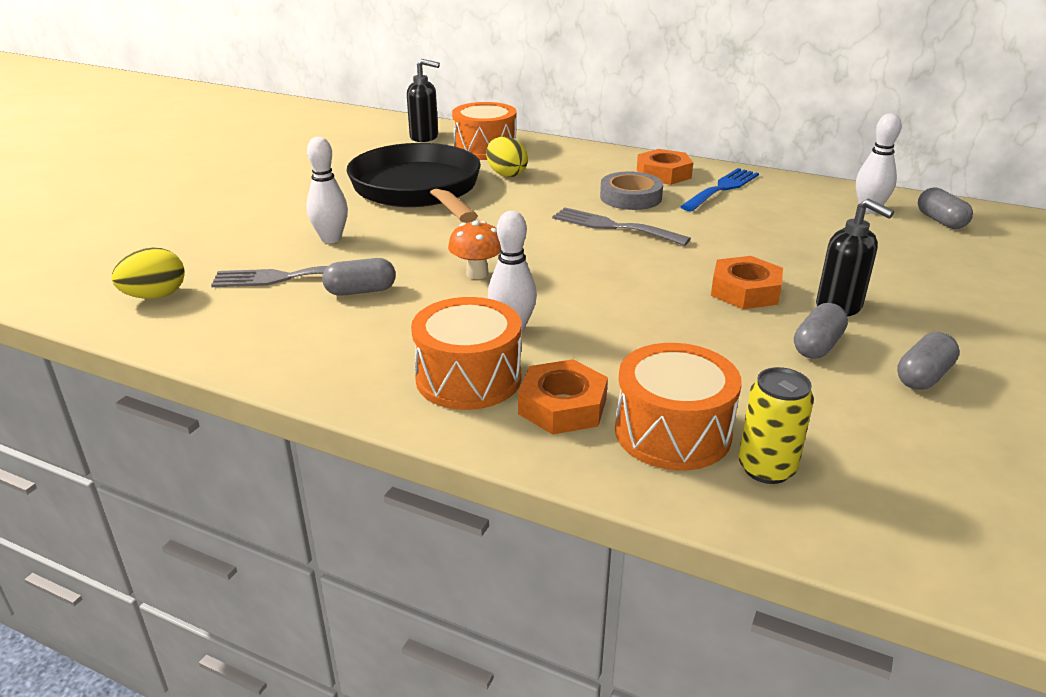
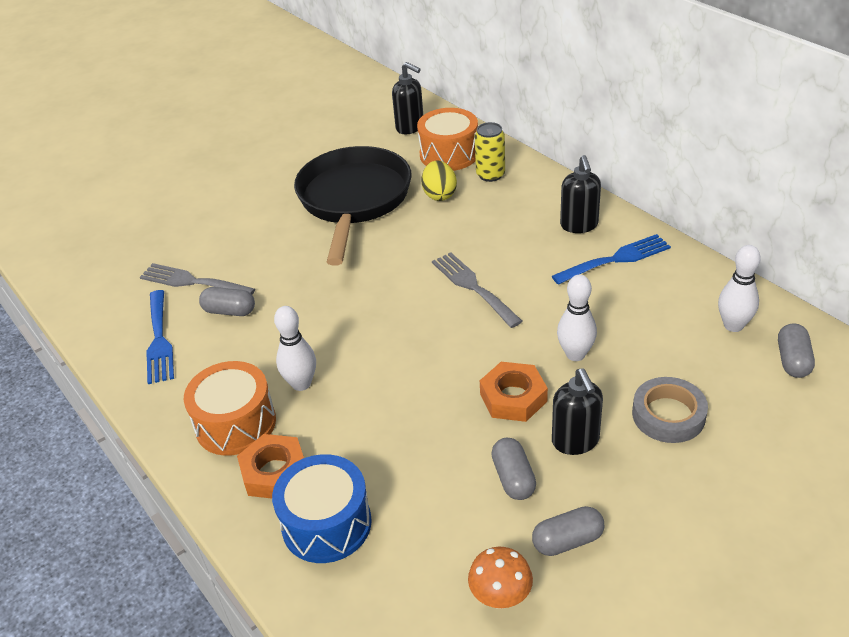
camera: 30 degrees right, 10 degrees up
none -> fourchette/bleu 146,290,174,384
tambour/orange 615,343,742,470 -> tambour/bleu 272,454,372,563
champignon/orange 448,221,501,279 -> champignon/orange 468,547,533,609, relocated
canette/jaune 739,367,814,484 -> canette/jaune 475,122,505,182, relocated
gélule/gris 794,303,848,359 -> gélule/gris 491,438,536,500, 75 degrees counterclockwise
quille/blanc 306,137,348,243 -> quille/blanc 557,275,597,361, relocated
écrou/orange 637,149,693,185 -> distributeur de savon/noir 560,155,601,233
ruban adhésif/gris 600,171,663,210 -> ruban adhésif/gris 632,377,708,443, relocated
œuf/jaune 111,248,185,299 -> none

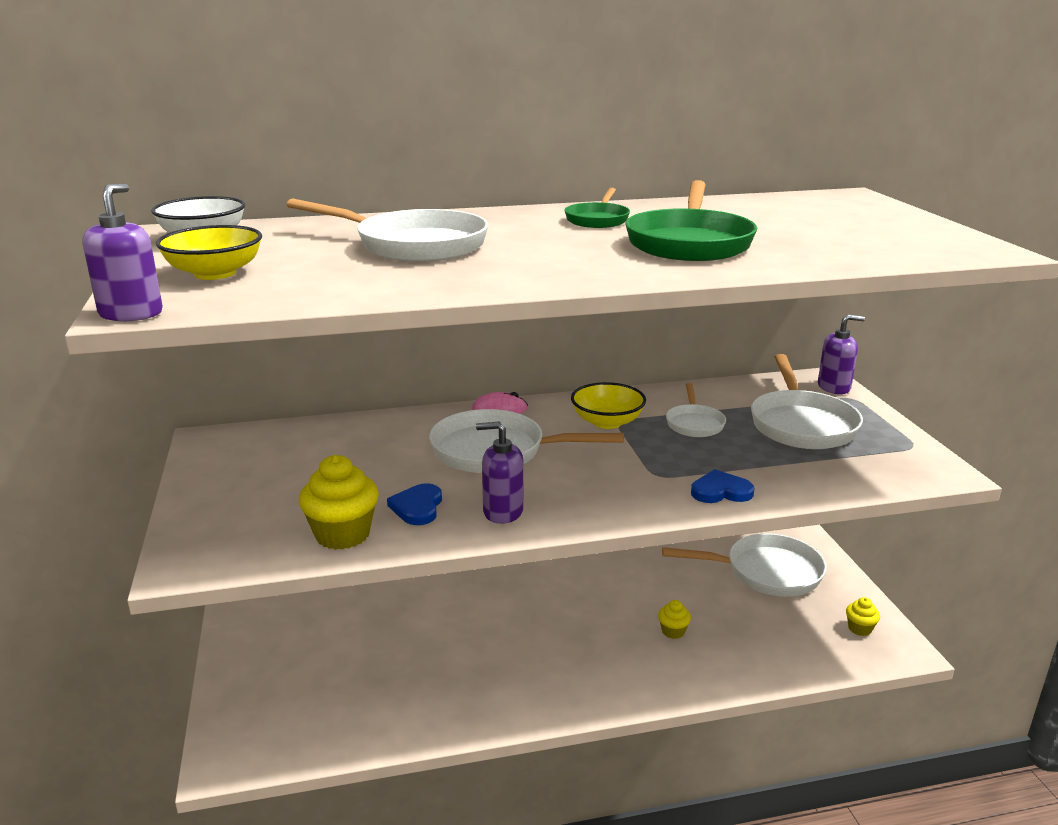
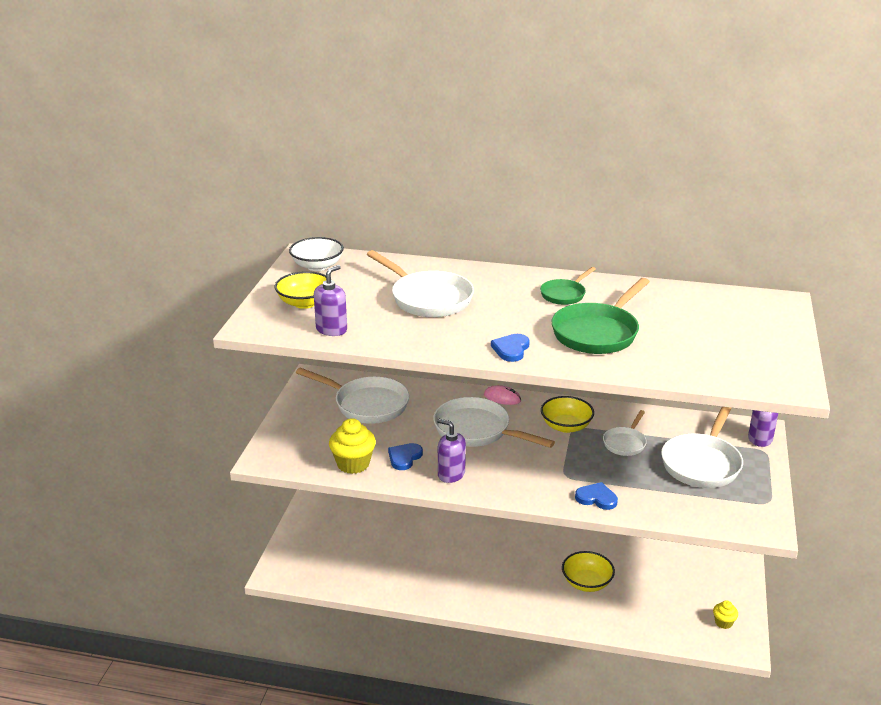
camera: 25 degrees right, 5 degrees up
poêle/blanc 662,533,826,597 -> poêle/blanc 296,368,409,424, relocated
distributeur de savon/violet 82,183,163,321 -> distributeur de savon/violet 314,265,347,336, relocated
none -> cœur/bleu 491,334,530,362
muffin/jaune 658,600,691,639 -> bol/jaune 562,551,615,592

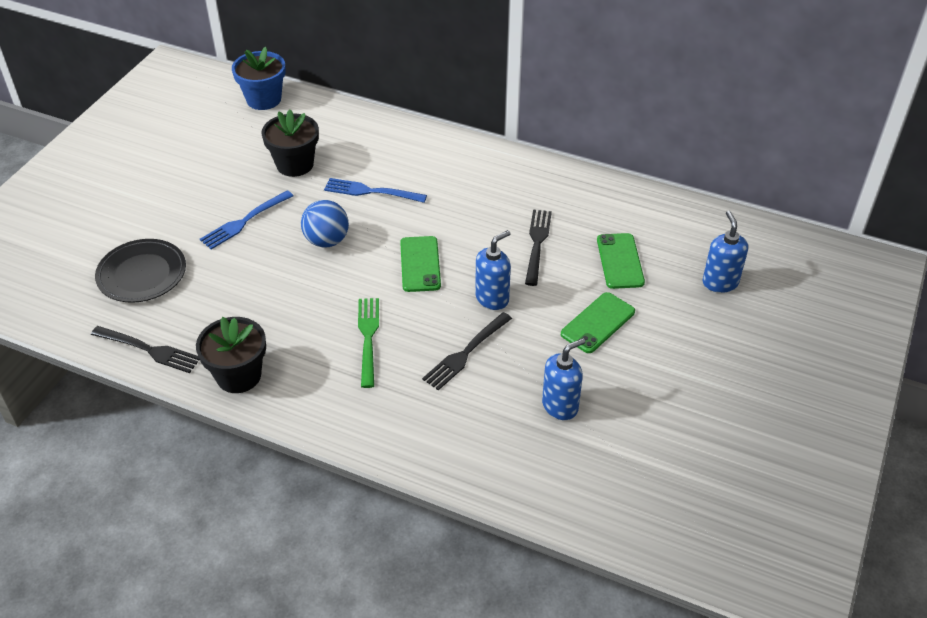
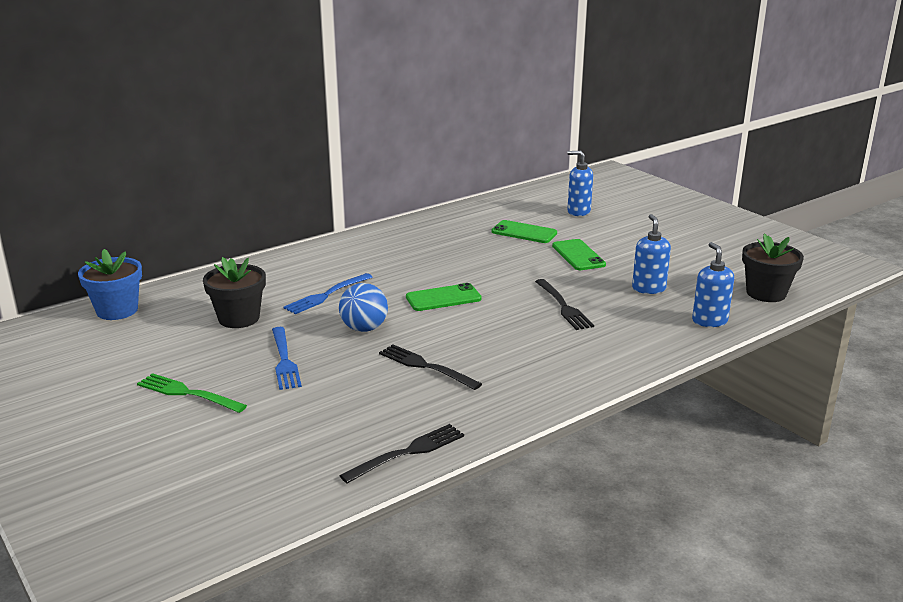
camera: 60 degrees left, 20 degrees down
fourchette/vert 358,298,379,388 -> fourchette/vert 137,373,247,413, relocated
fourchette/noir 525,210,552,286 -> fourchette/noir 379,344,482,390, relocated
téléphone/vert 400,236,441,292 -> téléphone/vert 406,283,482,311, 45 degrees counterclockwise
distributeur de savon/bleu 475,230,511,310 -> distributeur de savon/bleu 692,242,734,327, relocated
pot de fleurs/noir 196,317,266,393 -> pot de fleurs/noir 742,233,804,302, relocated
assiette/noir 95,239,186,303 -> none

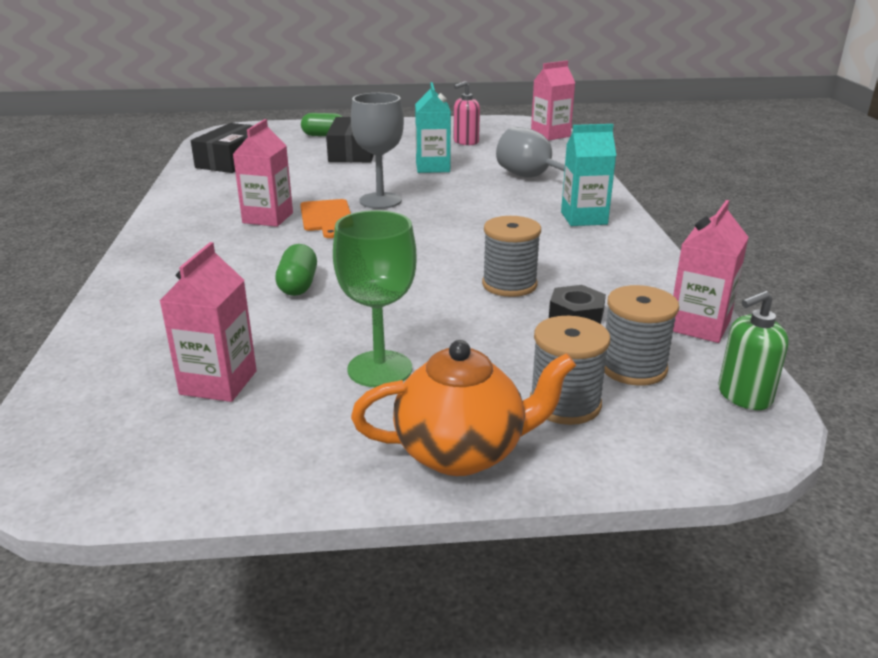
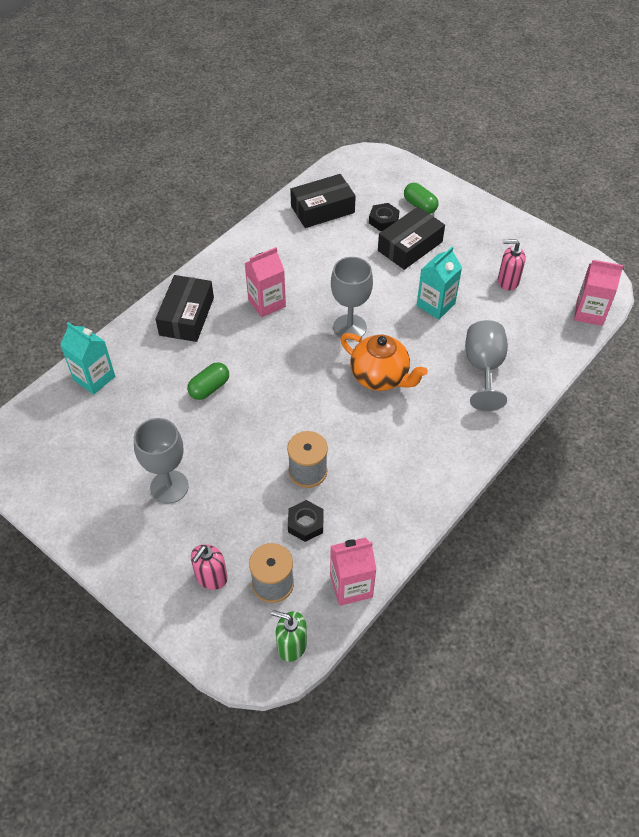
camera: 45 degrees right, 25 degrees up
brique de lait/turquoise 561,124,616,226 -> brique de lait/turquoise 60,322,115,395, relocated
verre à pied/vert 333,210,417,387 -> verre à pied/gris 134,418,189,504
none -> boîte/noir 155,275,214,342
bobine/gris 530,316,610,425 -> distributeur de savon/rose 191,544,228,590
théière/orange 351,340,576,476 -> théière/orange 340,333,428,391, relocated
none -> écrou/noir 369,203,400,231
brique de lait/rose 160,242,257,402 -> none
planche à découper/orange 300,199,351,238 -> none

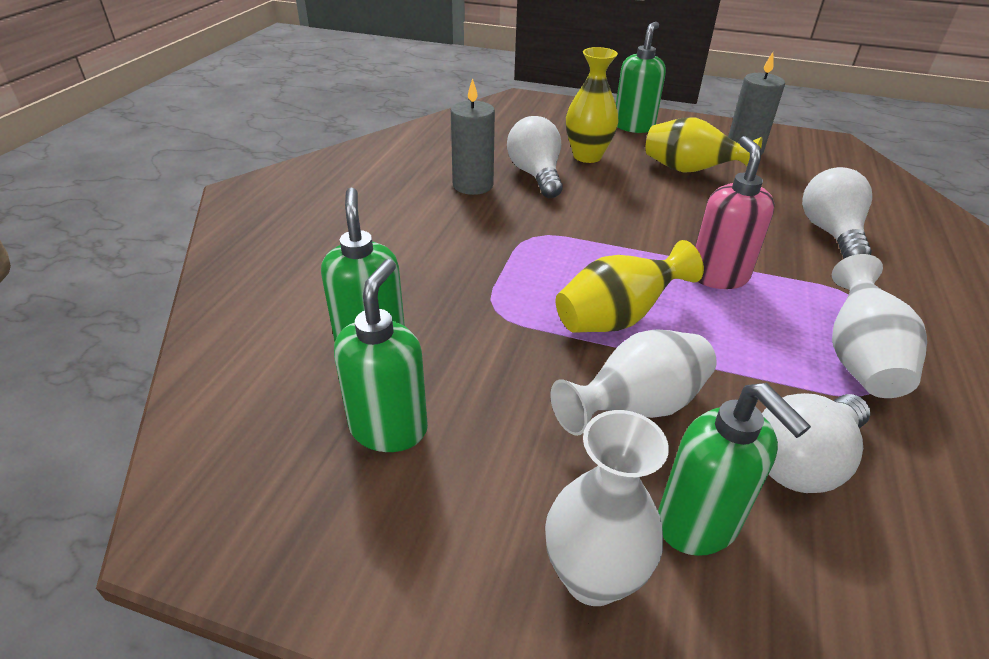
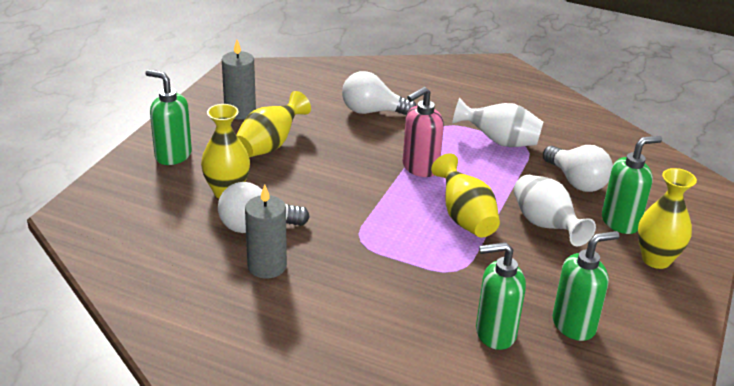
camera: 85 degrees left, 5 degrees down
distributeur de savon/rose 695,136,775,289 -> distributeur de savon/rose 403,87,444,177, 45 degrees counterclockwise
distributeur de savon/vert 334,259,428,452 -> distributeur de savon/vert 552,231,619,341, 135 degrees clockwise
vase/blanc 545,410,669,606 -> vase/jaune 638,168,697,269

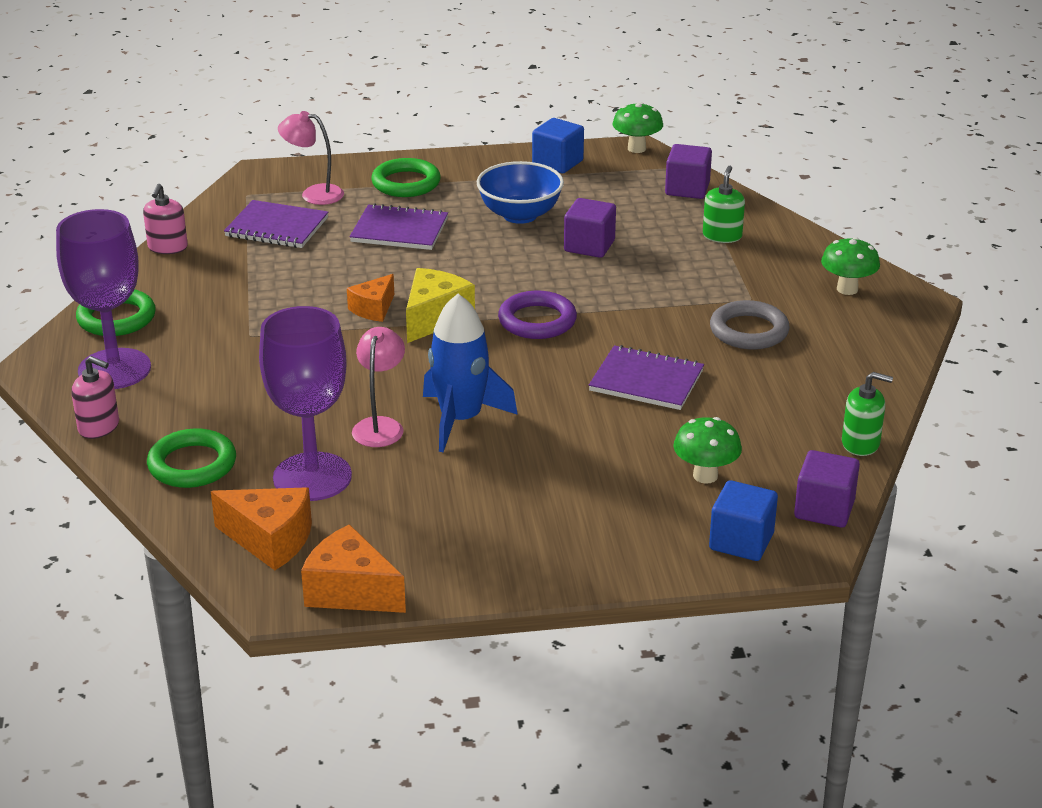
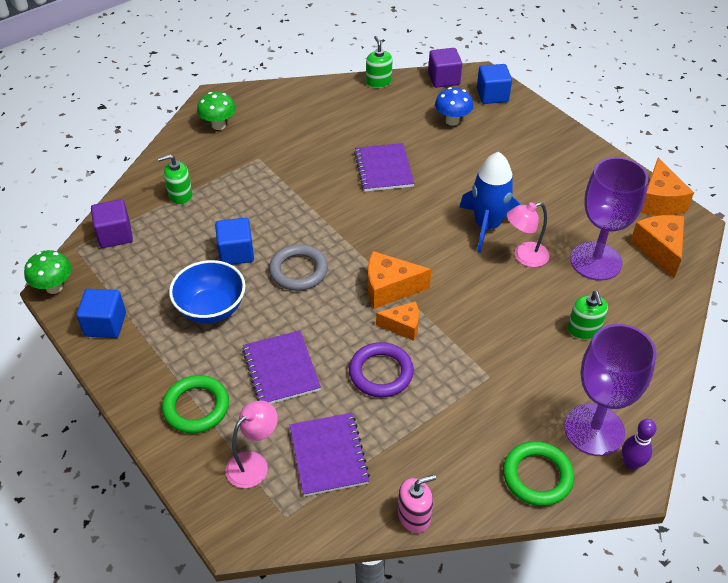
camera: 120 degrees left, 15 degrees up
cube/violet 564,198,616,258 -> cube/bleu 215,218,254,265
lampe/rose 278,111,344,205 -> lampe/rose 226,400,278,488, 120 degrees counterclockwise
anneau/gris 710,300,790,350 -> anneau/gris 269,244,328,291, relocated
anneau/violet 498,291,577,339 -> anneau/violet 349,342,414,398, relocated
fromage/jaune 406,268,475,343 -> fromage/orange 368,251,431,309
champignon/vert 673,417,742,484 -> champignon/bleu 435,87,473,126
none -> distributeur de savon/vert 568,291,608,339
none -> quille/violet 622,419,657,470
distributeur de savon/rose 71,356,119,439 -> none
anneau/vert 147,428,236,488 -> none

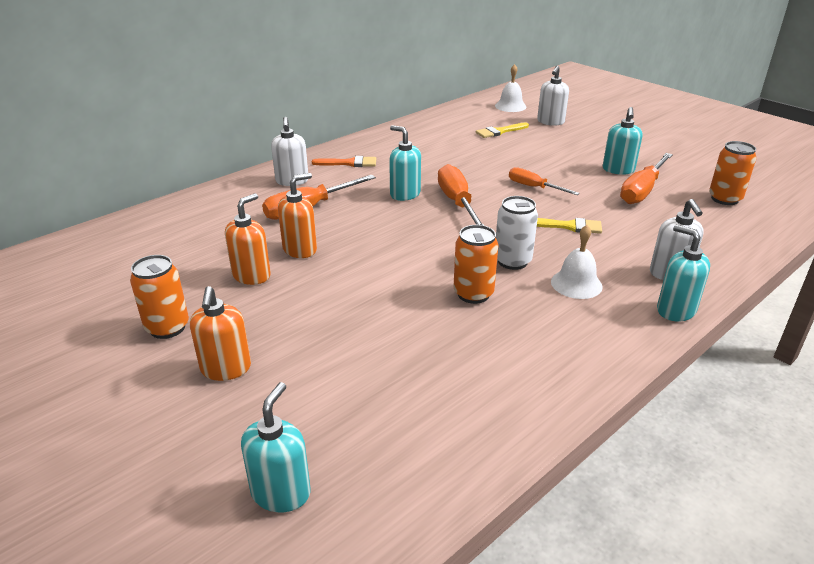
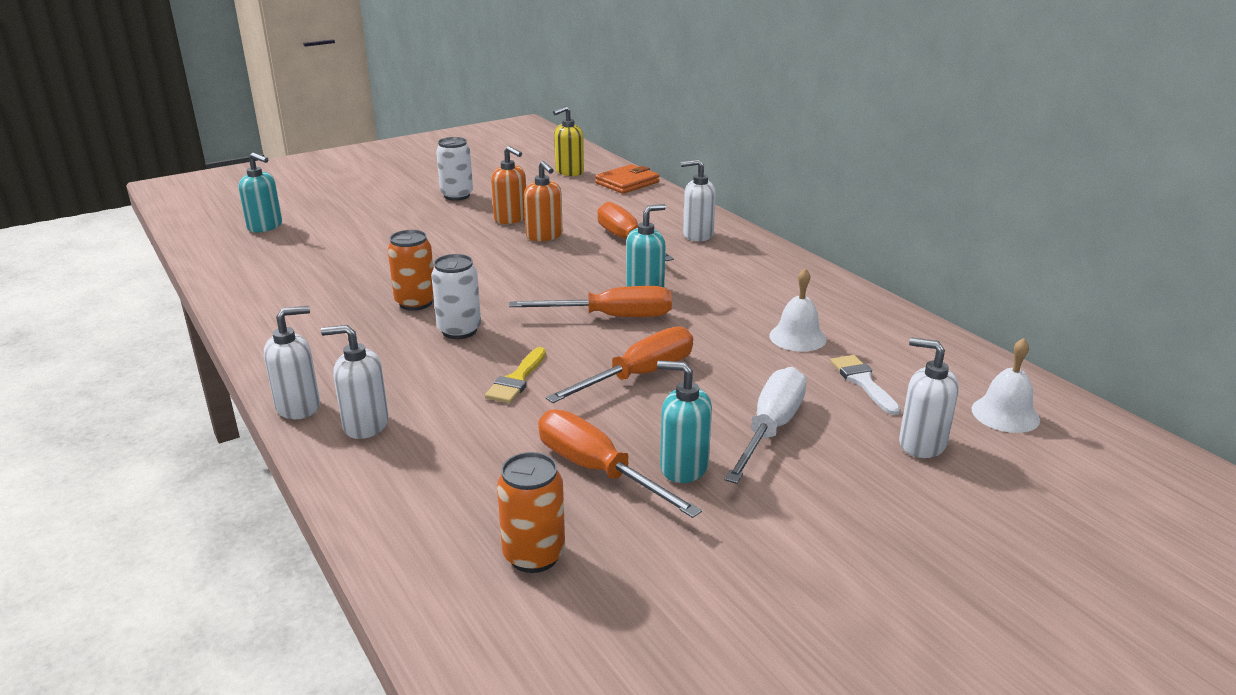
camera: 100 degrees right, 5 degrees down
distributeur de savon/turquoise 657,225,710,322 -> distributeur de savon/blanc 264,306,320,419
canette/orange 130,255,189,339 -> canette/blanc 436,137,473,201
tournevis/orange 509,167,580,195 -> tournevis/orange 546,326,693,403, x1.57
none -> distributeur de savon/jaune 553,106,584,176
none -> portefeuille/orange 595,164,660,194
none -> tournevis/blanc 725,367,807,484
cloche/blanc 551,225,603,299 -> cloche/blanc 769,268,827,352, relocated
pinceau/jaune 476,122,529,138 -> pinceau/blanc 830,355,900,415
distributeur de savon/orange 190,286,251,381 -> none
pinceau/orange 312,156,376,167 -> none

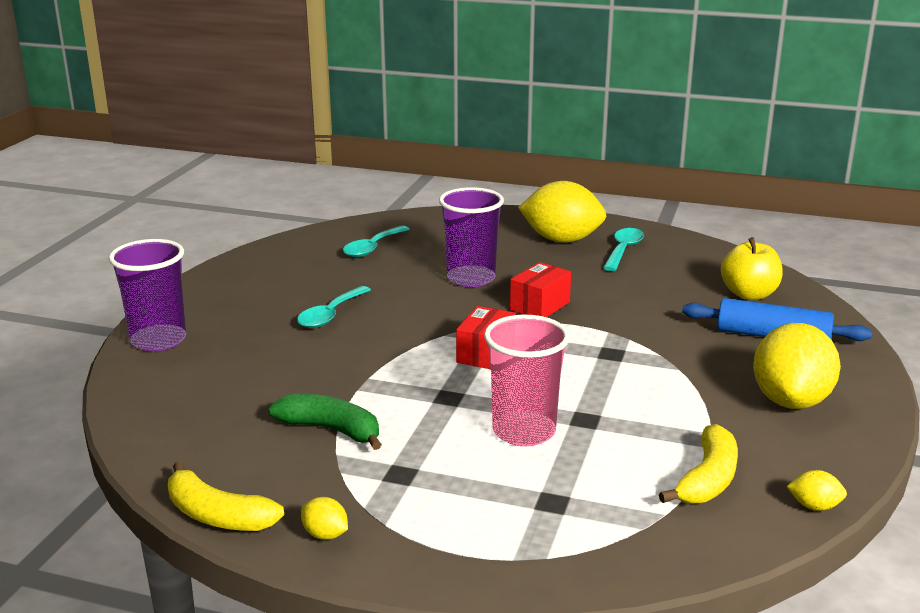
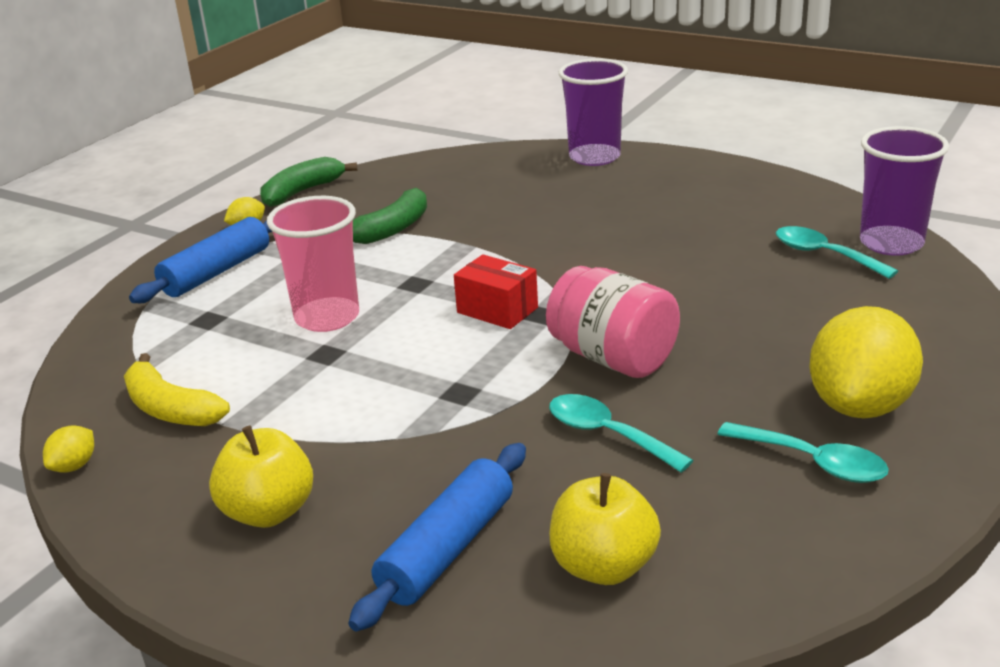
camera: 105 degrees right, 5 degrees up
none -> rouleau à pâtisserie/bleu 129,217,272,303
citron/jaune 753,323,841,409 -> pomme/jaune 209,425,313,528
banane/jaune 168,461,284,531 -> banane/vert 260,157,357,207
boîte/rouge 510,262,571,317 -> bocal/rose 546,266,680,378
cuillère/turquoise 297,286,371,328 -> cuillère/turquoise 549,394,694,472, relocated
gobelet/violet 439,187,504,287 -> gobelet/violet 860,126,949,256, relocated

